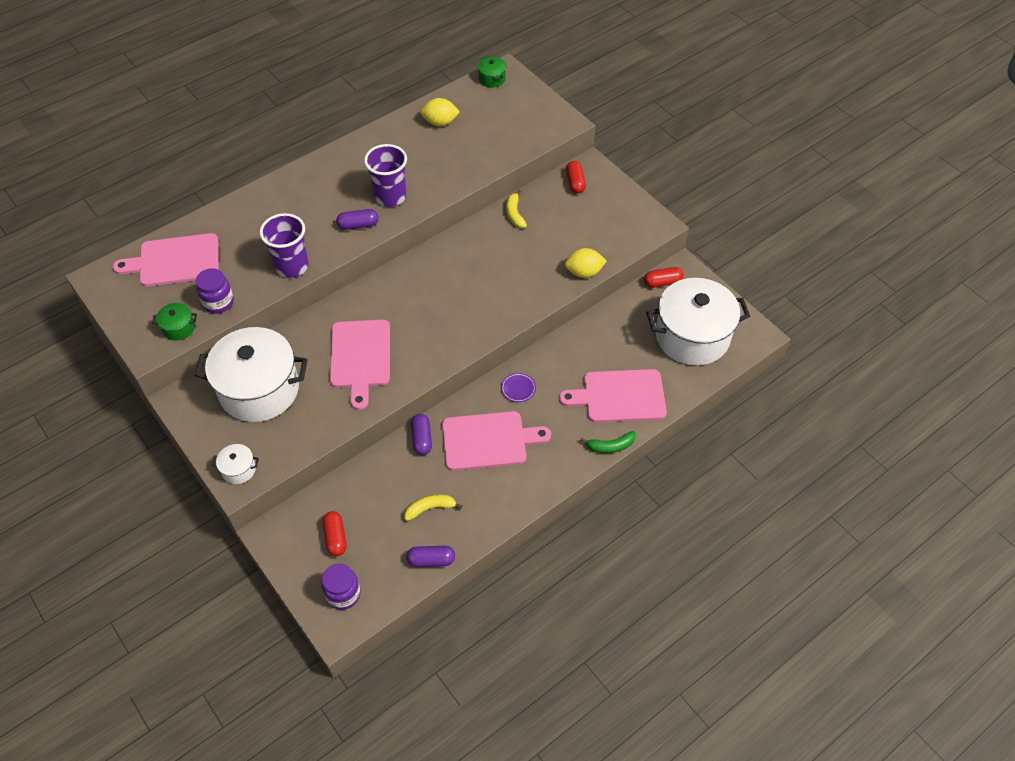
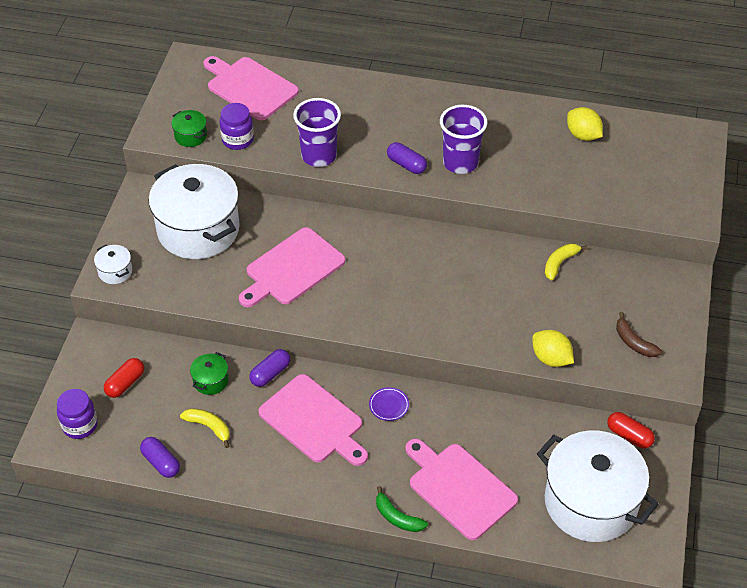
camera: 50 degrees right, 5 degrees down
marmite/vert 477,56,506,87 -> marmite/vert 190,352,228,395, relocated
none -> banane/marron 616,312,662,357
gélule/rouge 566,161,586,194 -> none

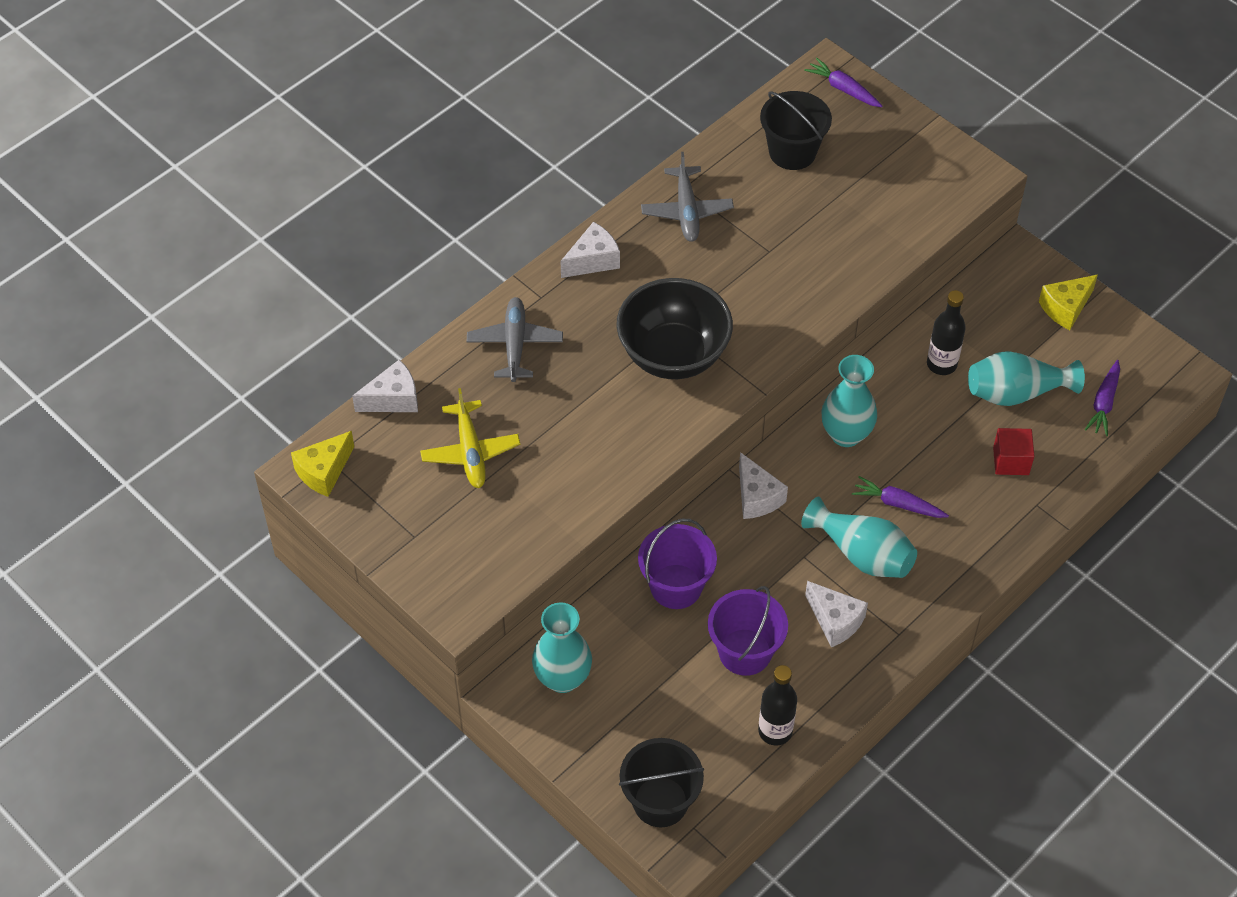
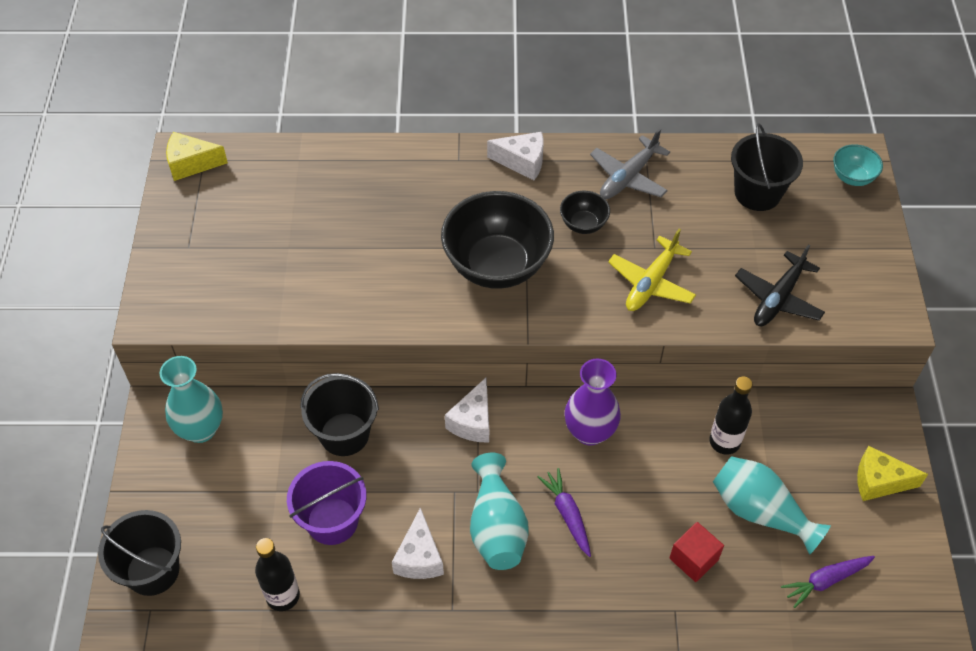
camera: 45 degrees right, 0 degrees up
seau/violet 638,519,717,609 -> seau/noir 300,373,379,456
none -> bol/noir 560,191,610,234
vase/turquoise 821,355,877,447 -> vase/violet 564,358,621,446
avion/jaune 420,388,521,488 -> avion/jaune 608,229,696,311, relocated
none -> avion/noir 735,244,825,326
carotte/violet 804,58,882,107 -> bol/turquoise 833,144,883,186
fromage/blanc 352,359,418,412 -> none
avion/gris 467,297,563,382 -> none

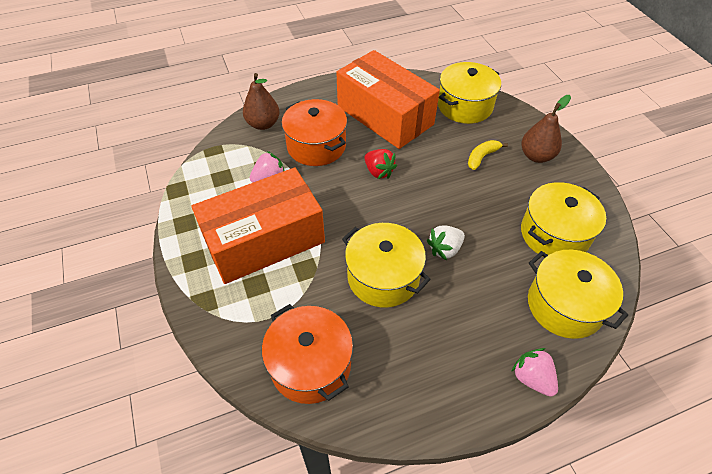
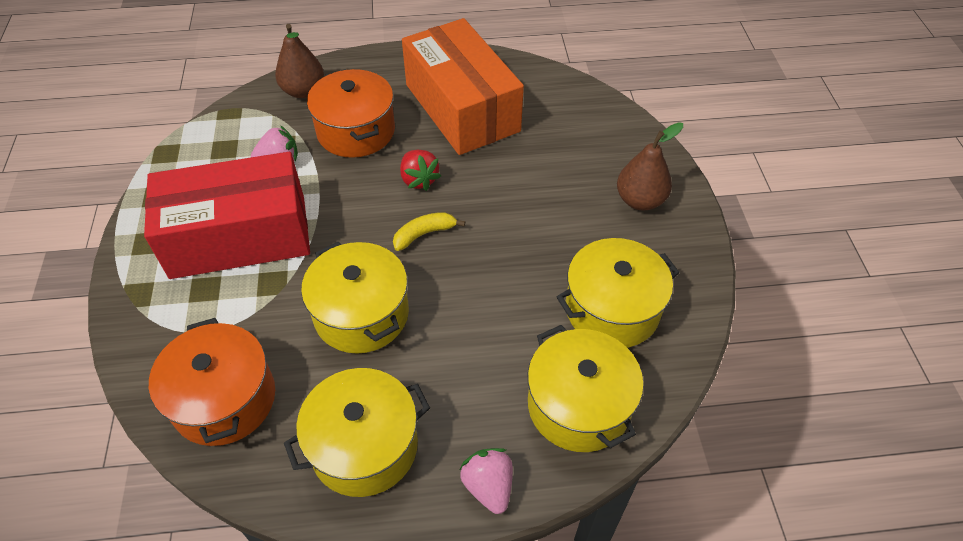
camera: 15 degrees right, 0 degrees up
boîte/orange 192,167,325,284 -> boîte/rouge 144,152,310,279
marmite/jaune 438,62,501,124 -> marmite/jaune 284,368,430,497, relocated
banane/jaune 468,140,508,170 -> banane/jaune 393,212,465,251, relocated
fraise/blanc 427,225,465,261 -> none

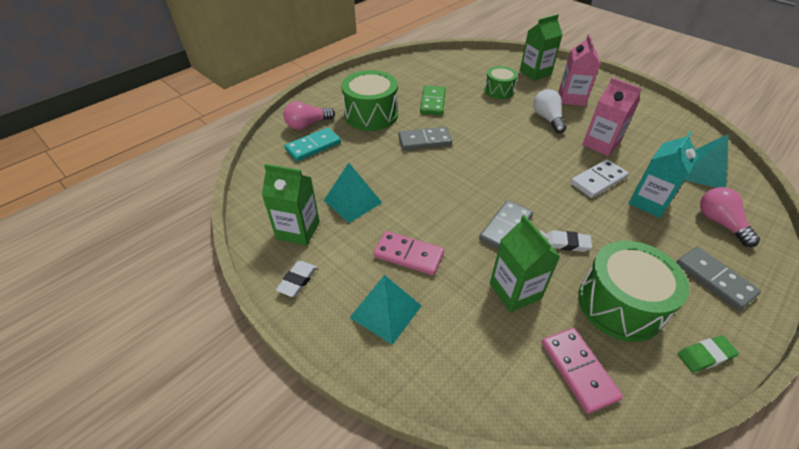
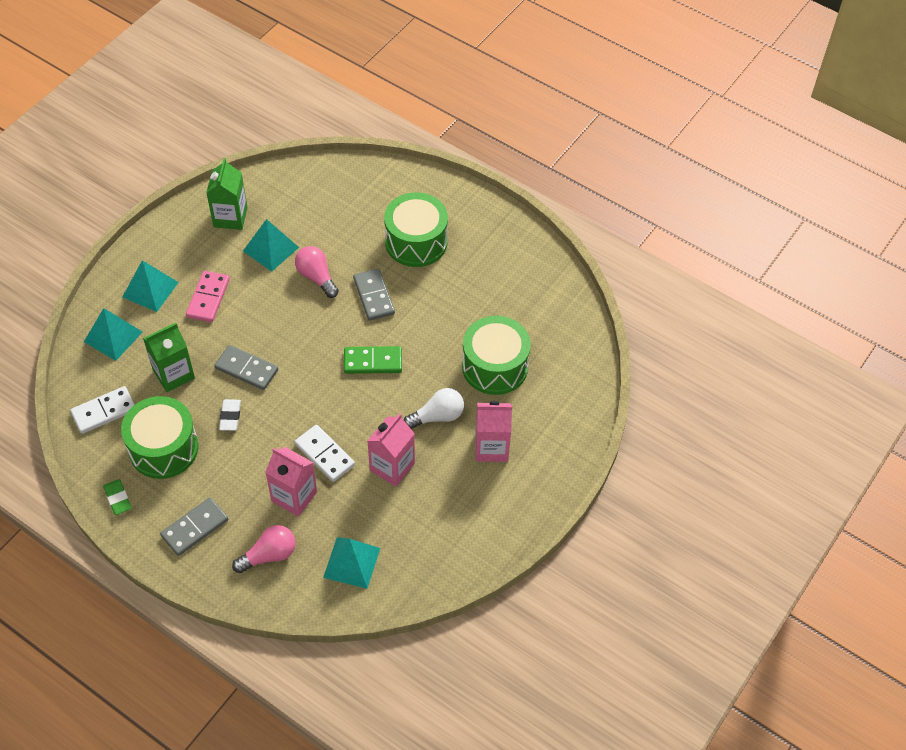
camera: 80 degrees right, 10 degrees up
domino/rose 542,328,623,414 -> domino/blanc 70,386,135,434
none -> pyramide/turquoise 84,308,142,361
brique de lait/turquoise 628,131,699,218 -> brique de lait/rose 265,447,317,517
ampoule/rose 283,101,335,130 -> ampoule/rose 295,246,339,298, relocated
domino/vert 420,85,446,115 -> domino/vert 344,346,402,374, relocated
tambour/vert 484,66,518,99 -> tambour/vert 462,316,531,395, x1.69
gomme/blanc 276,261,317,297 -> none
domino/turquoise 285,127,341,161 -> none
brique de lait/vert 520,14,563,81 -> none

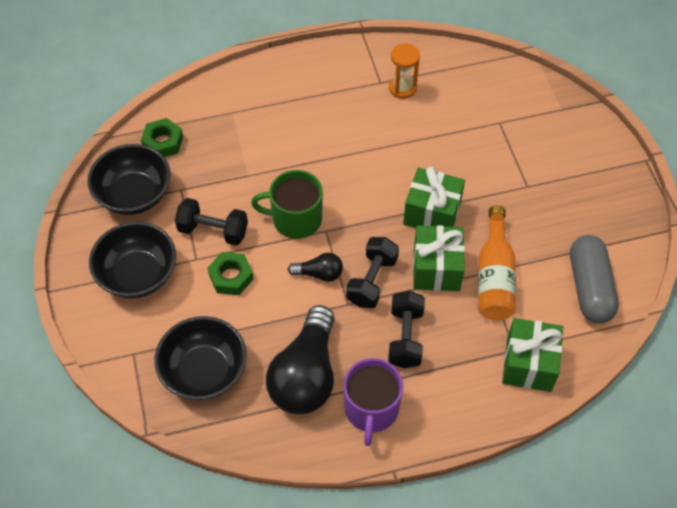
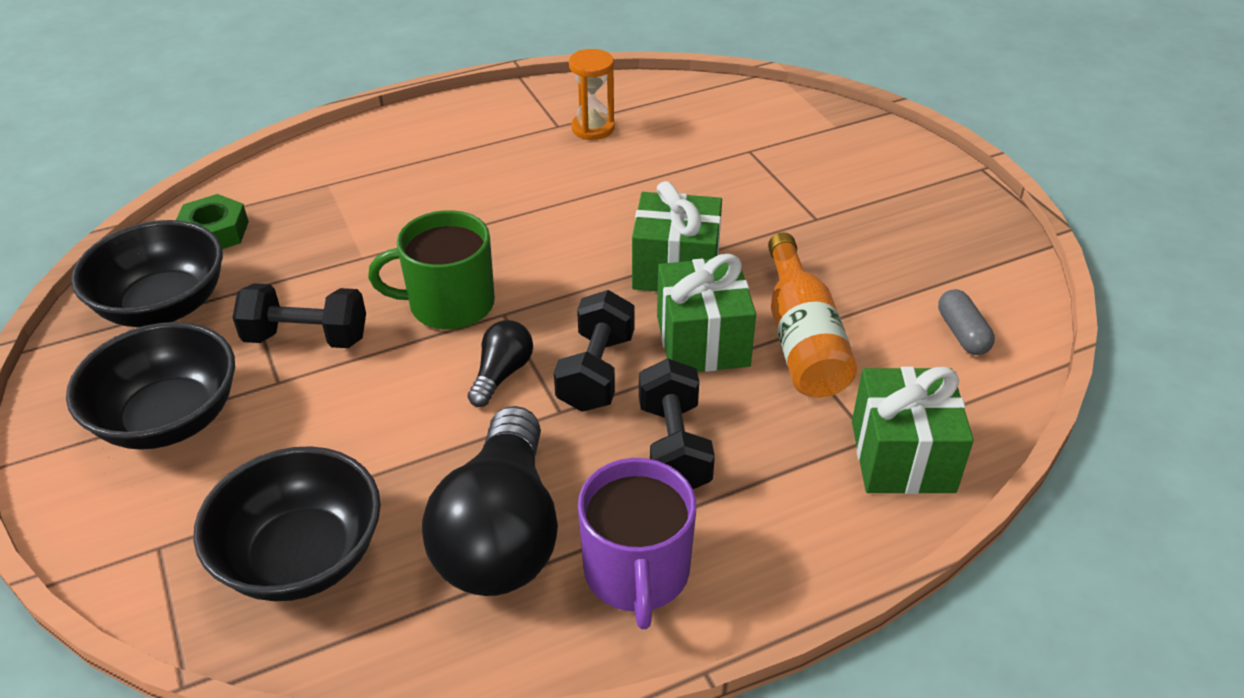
camera: 10 degrees left, 15 degrees down
ampoule/noir 288,253,343,282 -> ampoule/noir 468,320,533,407, 60 degrees counterclockwise
gélule/gris 570,235,619,323 -> gélule/gris 938,289,995,355, x0.51
écrou/vert 207,252,254,295 -> none

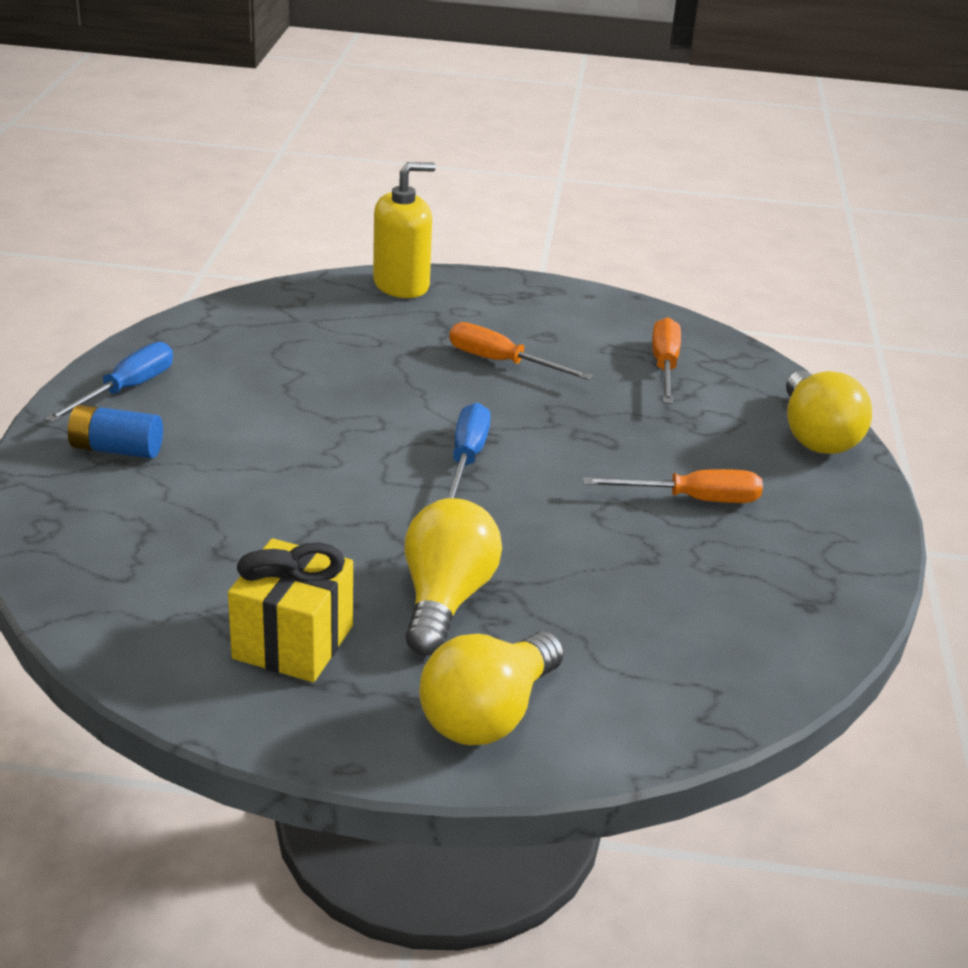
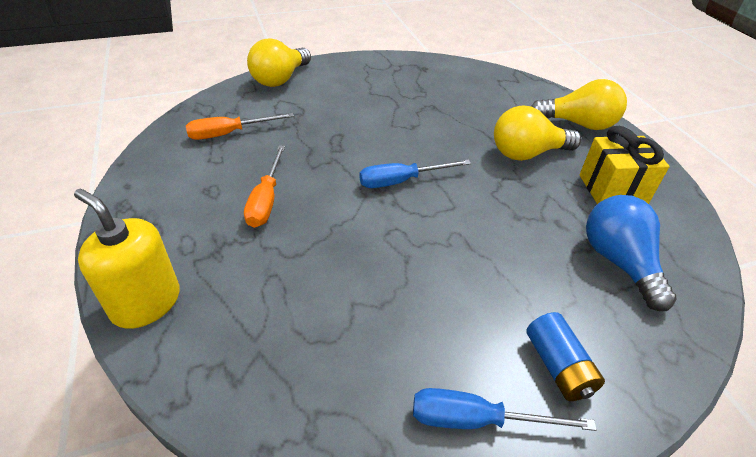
camera: 115 degrees left, 10 degrees up
ampoule/jaune 786,370,872,454 -> ampoule/jaune 247,38,311,87, 150 degrees clockwise
none -> ampoule/bleu 586,195,677,311
tournevis/orange 583,469,763,503 -> none

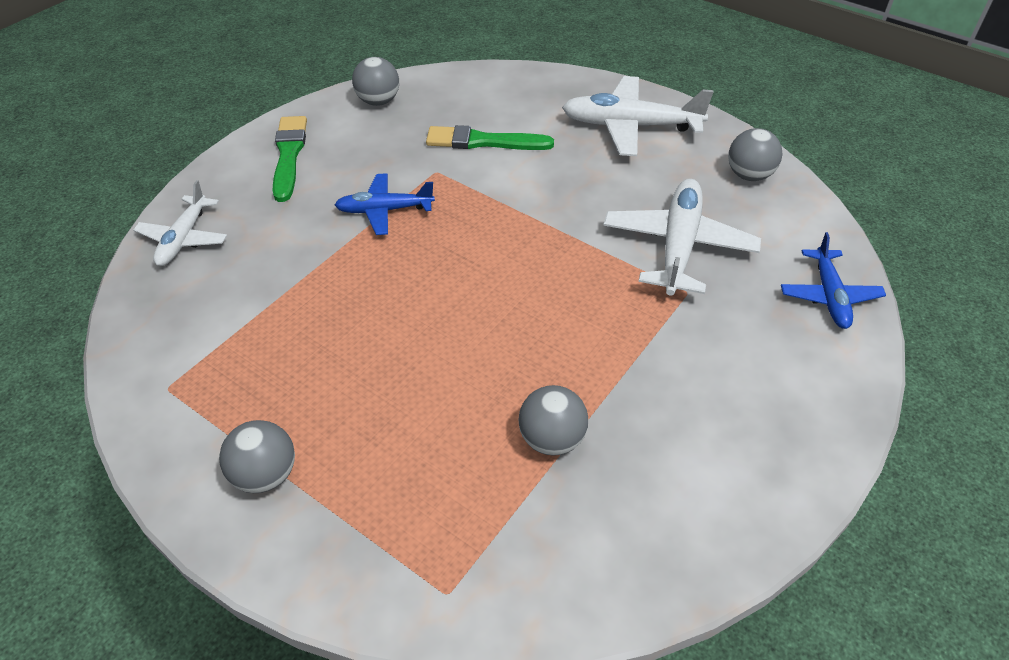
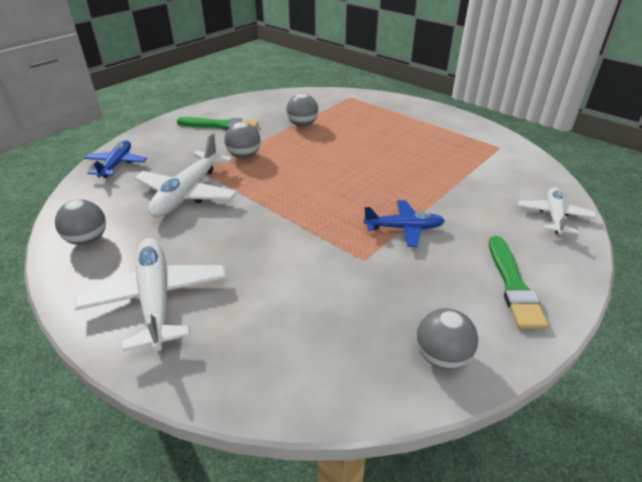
camera: 175 degrees left, 10 degrees down
avion/blanc 562,76,713,156 -> avion/blanc 75,238,226,352, 120 degrees counterclockwise
pinceau/vert 426,125,554,150 -> pinceau/vert 177,117,258,130, relocated
balle/gris 219,420,295,493 -> balle/gris 224,122,261,159, relocated

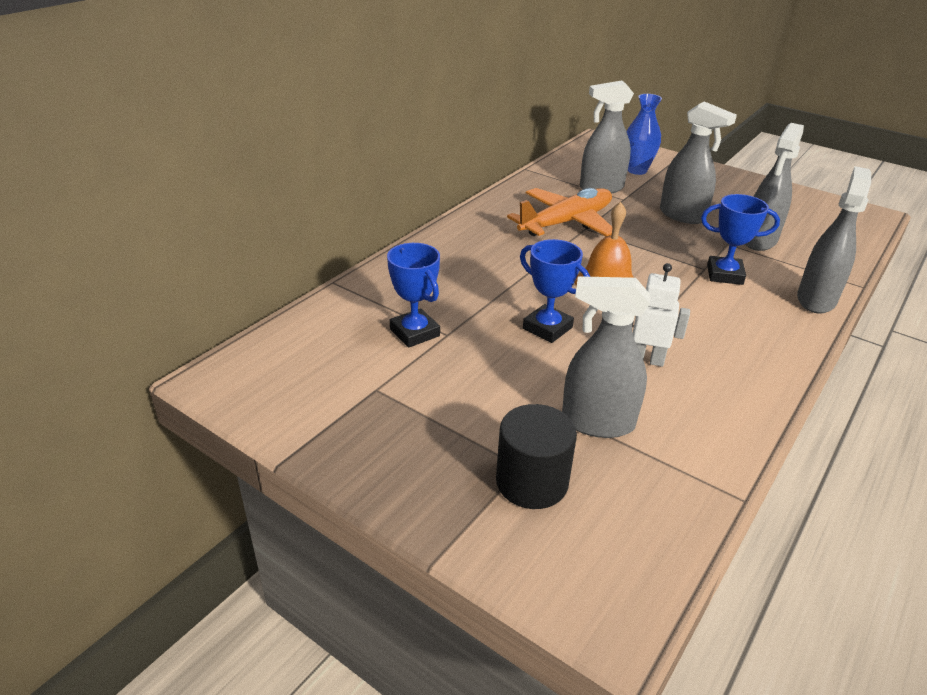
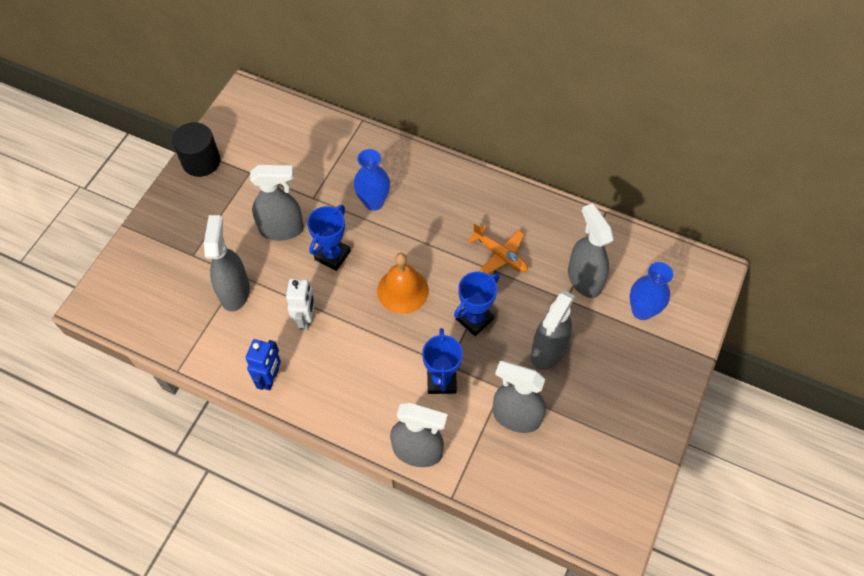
camera: 80 degrees right, 25 degrees up
cylindre/noir 496,404,577,509 -> cylindre/noir 172,122,220,177, relocated
none -> robot/bleu 246,339,281,390
none -> vaporisateur/gris 250,165,304,241
none -> vase/bleu 354,149,390,211
trophée/bleu 387,243,440,348 -> trophée/bleu 454,272,500,336, relocated
avion/orange 507,188,612,236 -> avion/orange 467,223,528,274, x0.61

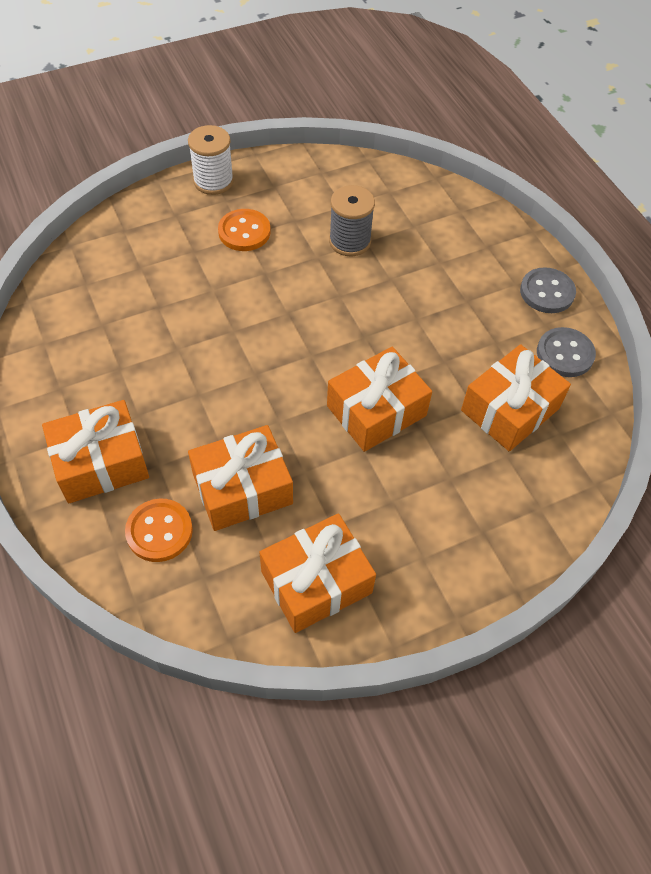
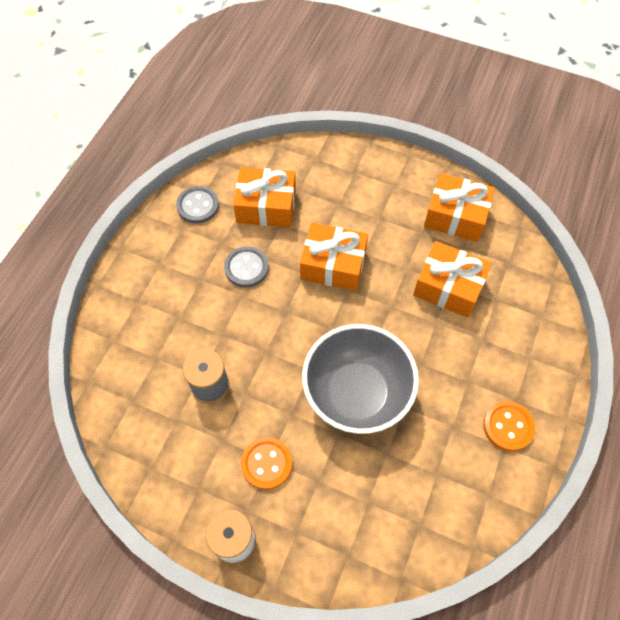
camera: 130 degrees left, 5 degrees up
bouton/gris 520,267,576,313 -> bouton/gris 224,246,269,287, relocated
none -> bol/gris 302,324,419,434
bouton/orange 125,499,193,562 -> bouton/orange 483,401,535,451, relocated
cadeau/orange 42,400,149,503 -> none

